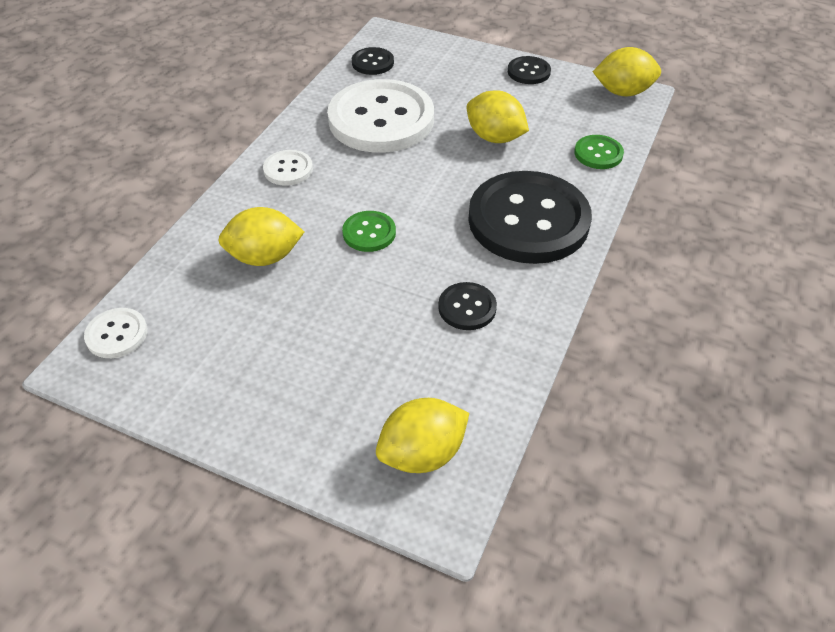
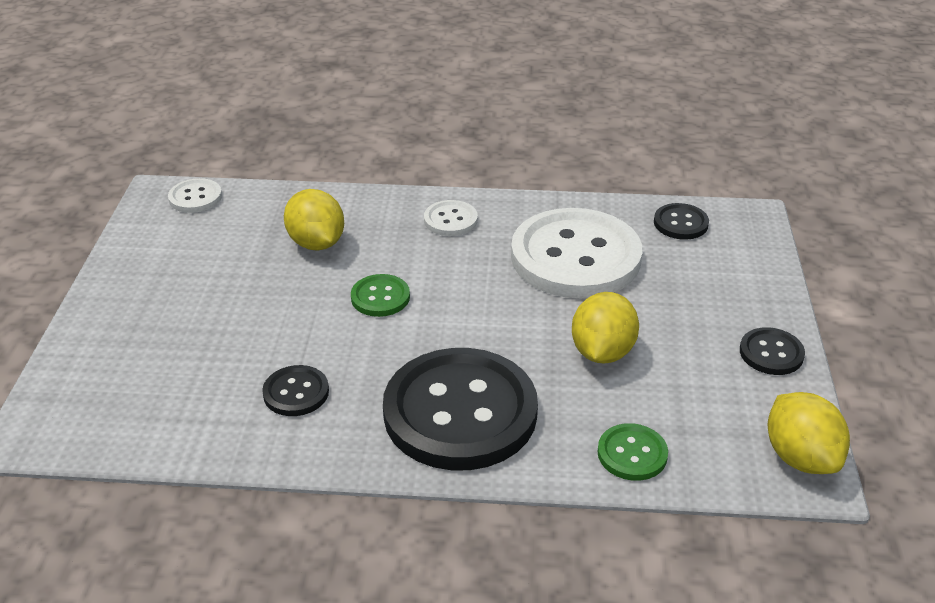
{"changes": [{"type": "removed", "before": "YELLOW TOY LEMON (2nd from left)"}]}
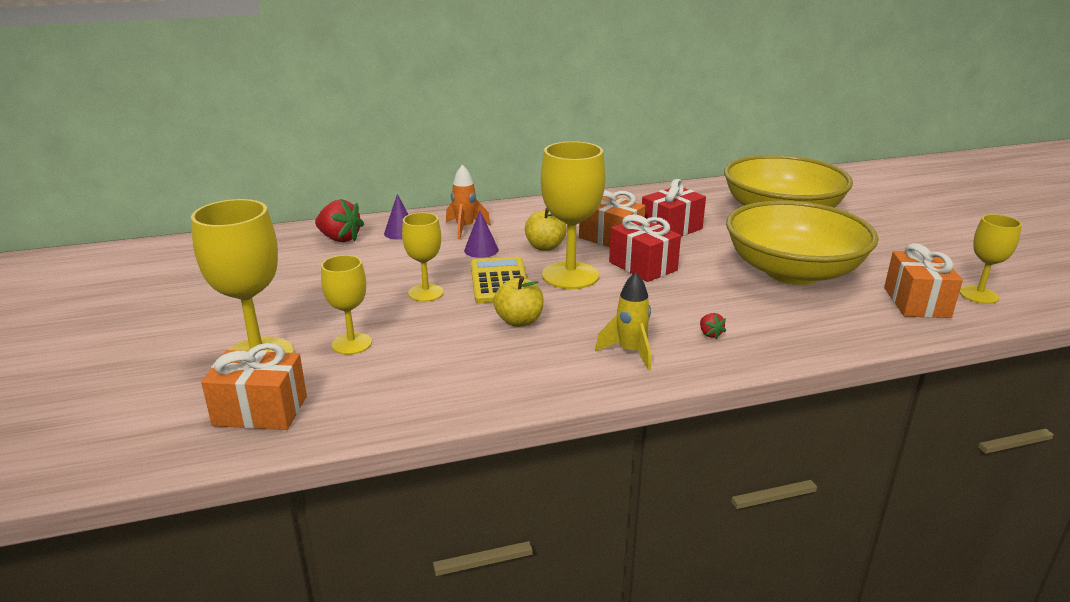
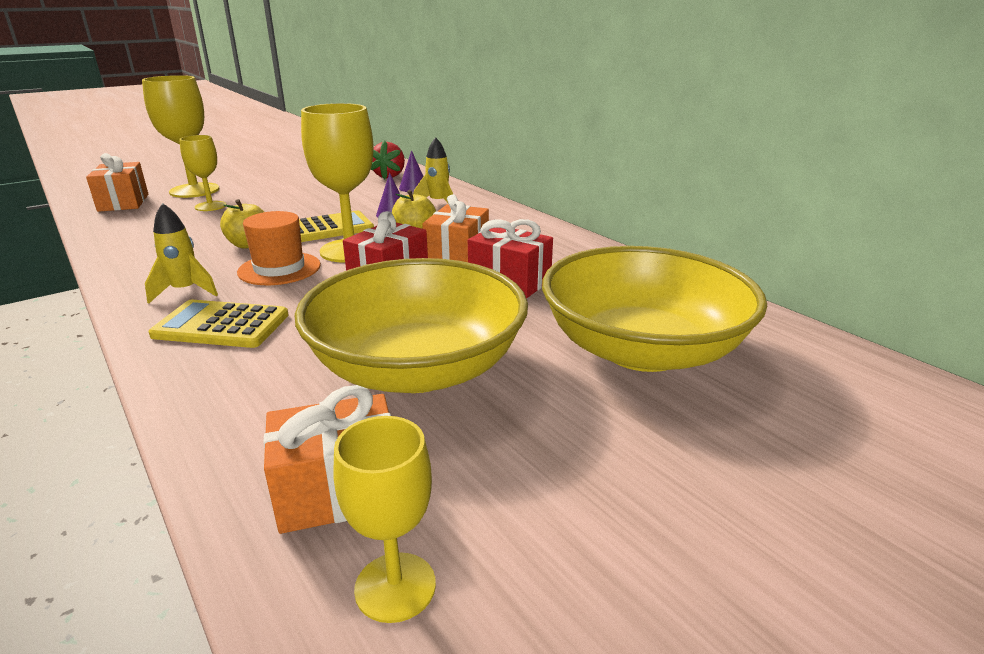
{"changes": [{"type": "replaced", "before": "CRIMSON TOY STRAWBERRY (2nd from left)", "after": "YELLOW CALCULATOR (1st from left)"}, {"type": "added", "after": "ORANGE-COLOURED HAT"}, {"type": "recoloured", "before": "ORANGE-COLOURED TOY ROCKET", "after": "YELLOW TOY ROCKET (2nd from left)"}, {"type": "removed", "before": "YELLOW WINE GLASS (3rd from left)"}]}
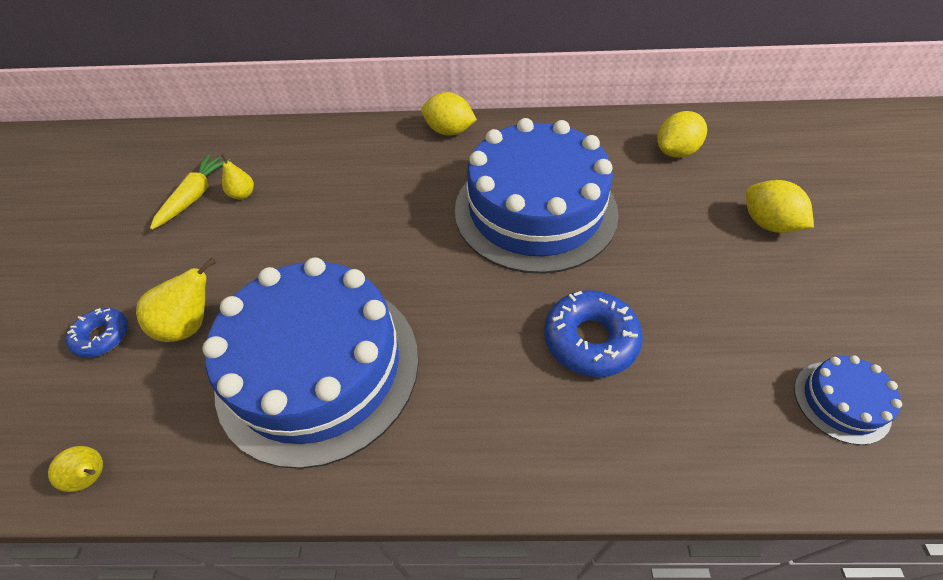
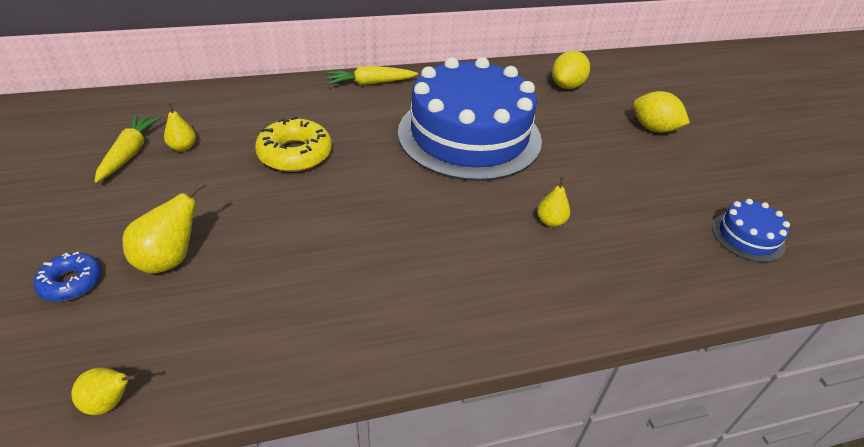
{"changes": [{"type": "added", "after": "YELLOW DONUT"}, {"type": "replaced", "before": "YELLOW TOY LEMON (1st from left)", "after": "YELLOW CARROT (2nd from left)"}, {"type": "replaced", "before": "COBALT DONUT (2nd from left)", "after": "YELLOW PEAR FRUIT (4th from left)"}, {"type": "removed", "before": "COBALT CAKE (1st from left)"}]}
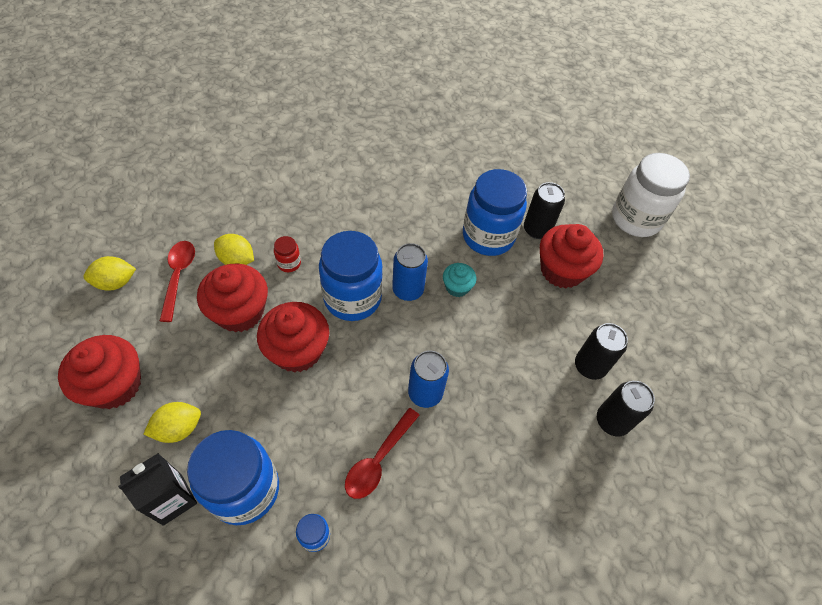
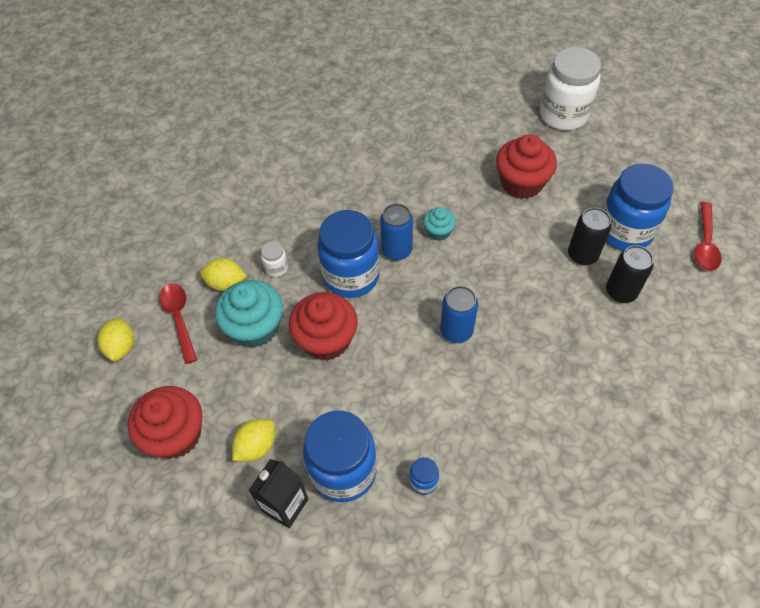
{"changes": [{"type": "turned", "before": "YELLOW TOY LEMON (1st from left)", "turn": -60}, {"type": "recoloured", "before": "CRIMSON FAIRY CAKE (2nd from left)", "after": "TURQUOISE FAIRY CAKE (1st from left)"}, {"type": "recoloured", "before": "CRIMSON JAM JAR", "after": "SNOW-WHITE JAM JAR (1st from left)"}, {"type": "moved", "before": "COBALT JAM JAR (4th from left)"}, {"type": "moved", "before": "CRIMSON TABLESPOON (2nd from left)"}, {"type": "removed", "before": "BLACK CAN (1st from left)"}]}
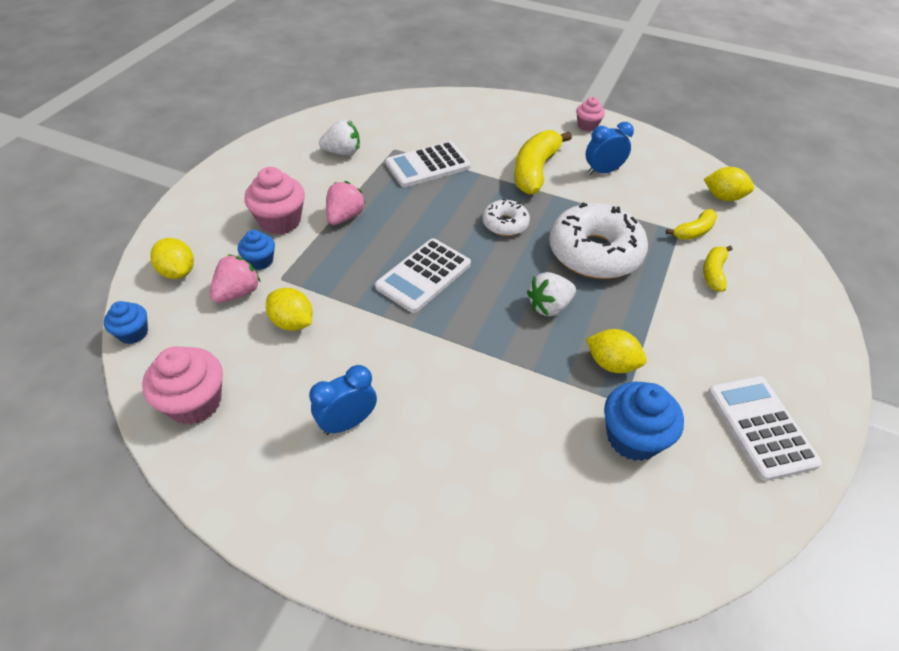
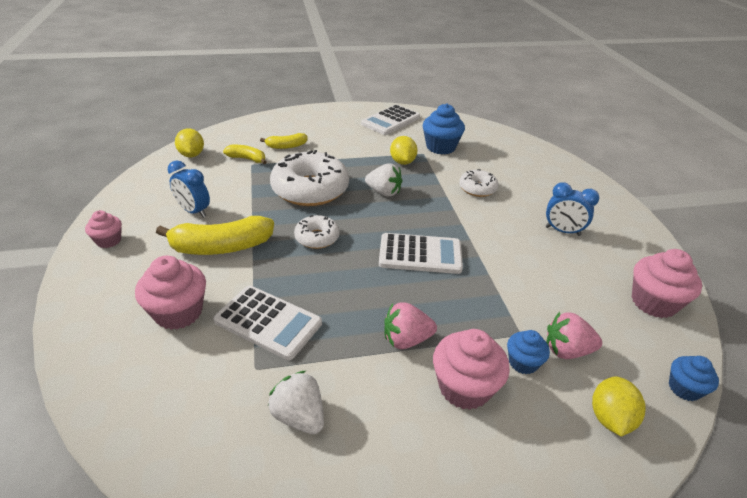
{"changes": [{"type": "added", "after": "PINK FAIRY CAKE (2nd from left)"}, {"type": "added", "after": "SNOW-WHITE DONUT (3rd from left)"}, {"type": "removed", "before": "YELLOW TOY LEMON (2nd from left)"}]}
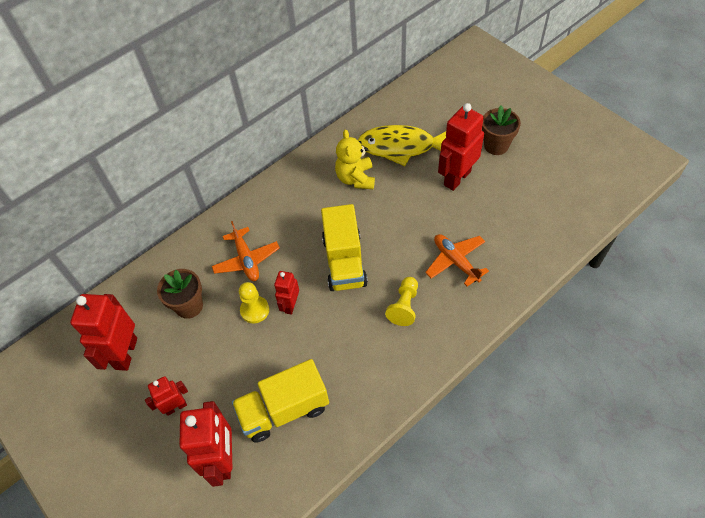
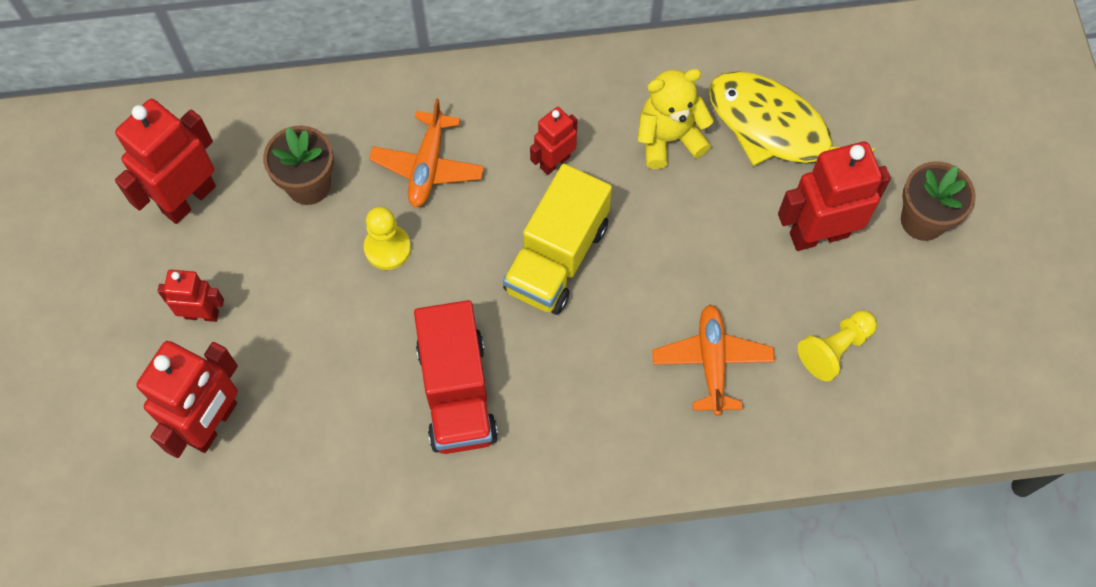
{"changes": [{"type": "added", "after": "CRIMSON TRUCK"}, {"type": "moved", "before": "CRIMSON TOY ROBOT (4th from left)"}, {"type": "turned", "before": "YELLOW TEDDY", "turn": 45}, {"type": "moved", "before": "YELLOW CHESS PAWN (2nd from left)"}, {"type": "removed", "before": "YELLOW TRUCK (1st from left)"}]}
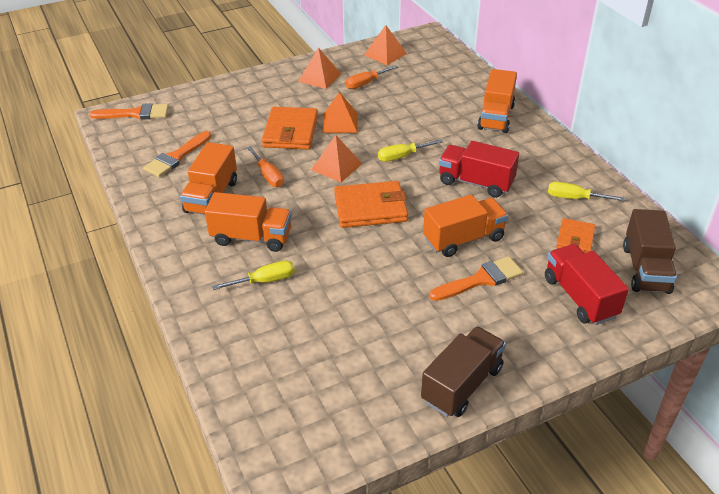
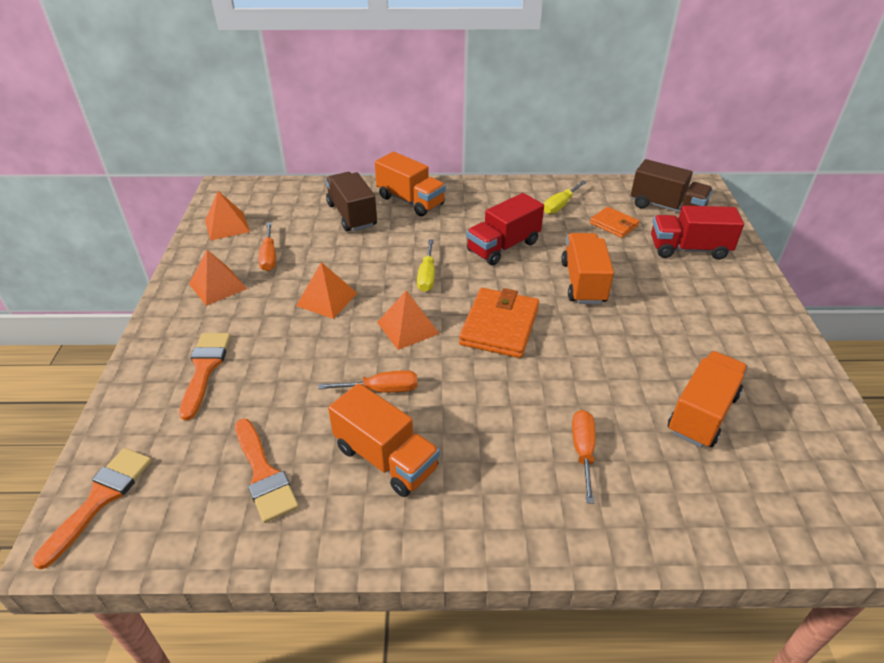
{"changes": [{"type": "moved", "before": "ORANGE-COLOURED PAINTBRUSH (3rd from left in the first image)", "after": "ORANGE-COLOURED PAINTBRUSH (2nd from left)"}, {"type": "moved", "before": "RUSSET TRUCK (1st from left)"}, {"type": "recoloured", "before": "YELLOW HAND SCREWDRIVER (1st from left)", "after": "ORANGE-COLOURED HAND SCREWDRIVER (3rd from left)"}, {"type": "moved", "before": "ORANGE-COLOURED TRUCK (2nd from left in the first image)", "after": "ORANGE-COLOURED TRUCK (4th from left)"}, {"type": "removed", "before": "ORANGE-COLOURED CARD WALLET (1st from left)"}]}
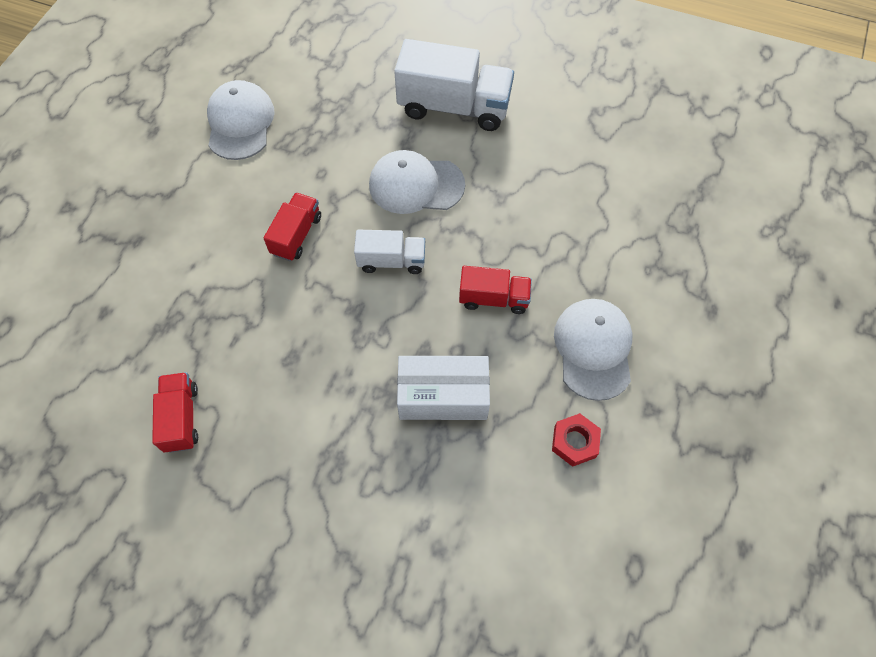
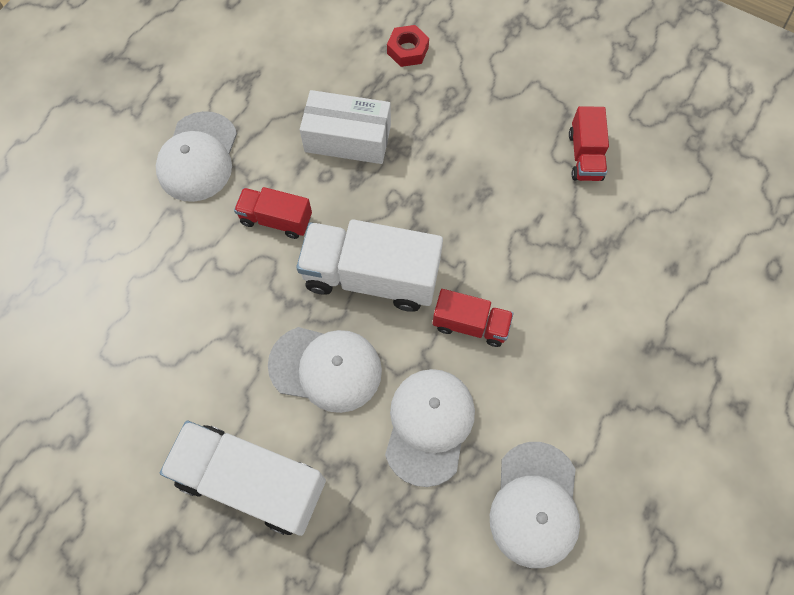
{"changes": [{"type": "resized", "before": "SNOW-WHITE TRUCK (1st from left in the first image)", "scale": 1.81}, {"type": "added", "after": "SNOW-WHITE PEAKED CAP (3rd from left)"}, {"type": "moved", "before": "CRIMSON HEXAGON NUT"}, {"type": "turned", "before": "CRIMSON TRUCK (2nd from left)", "turn": -105}]}
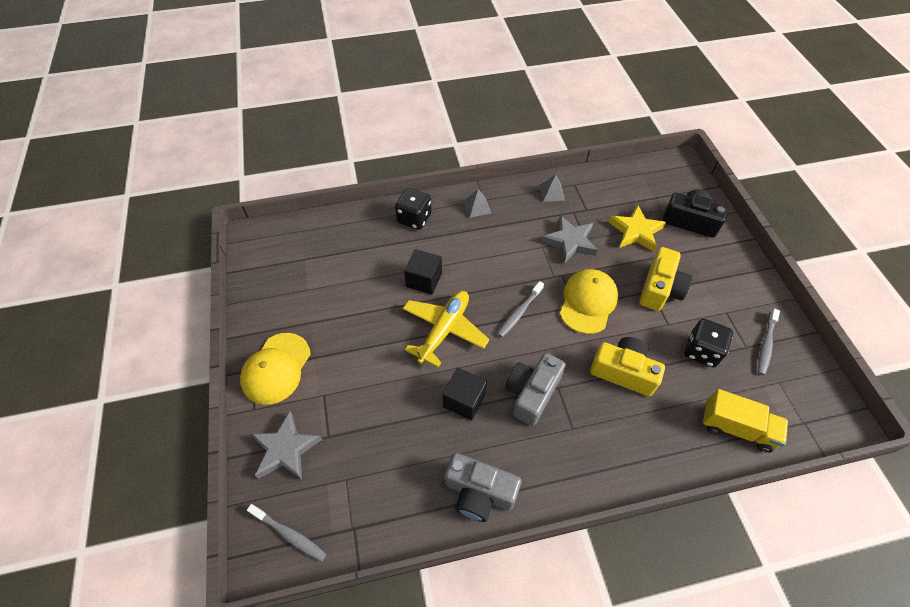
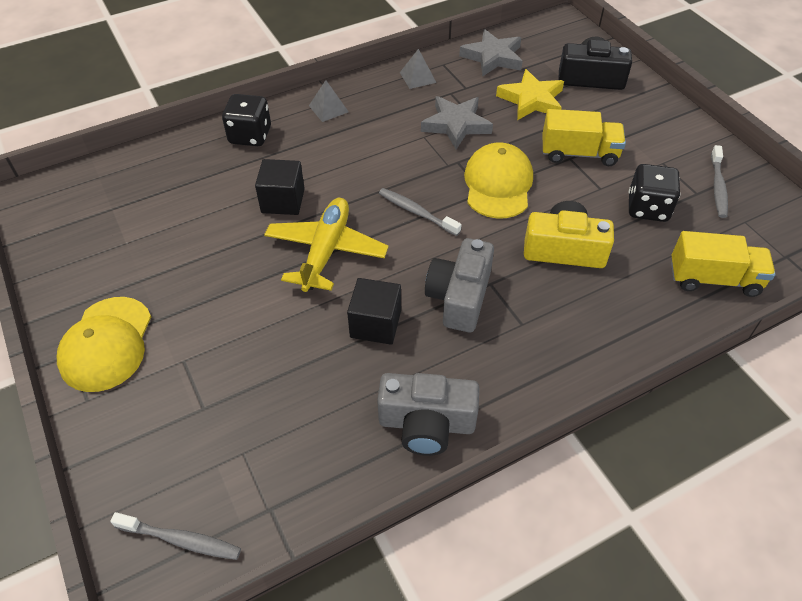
{"changes": [{"type": "turned", "before": "GREY DENTAL BRUSH (2nd from left)", "turn": 105}, {"type": "moved", "before": "GREY STAR (1st from left in the first image)", "after": "GREY STAR (2nd from left)"}, {"type": "replaced", "before": "YELLOW PHOTO CAMERA (2nd from left)", "after": "YELLOW TRUCK (1st from left)"}]}
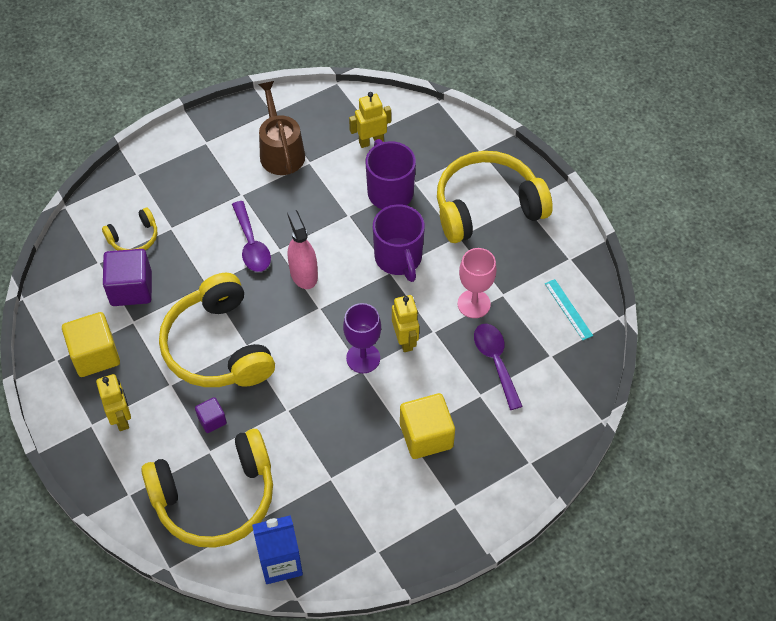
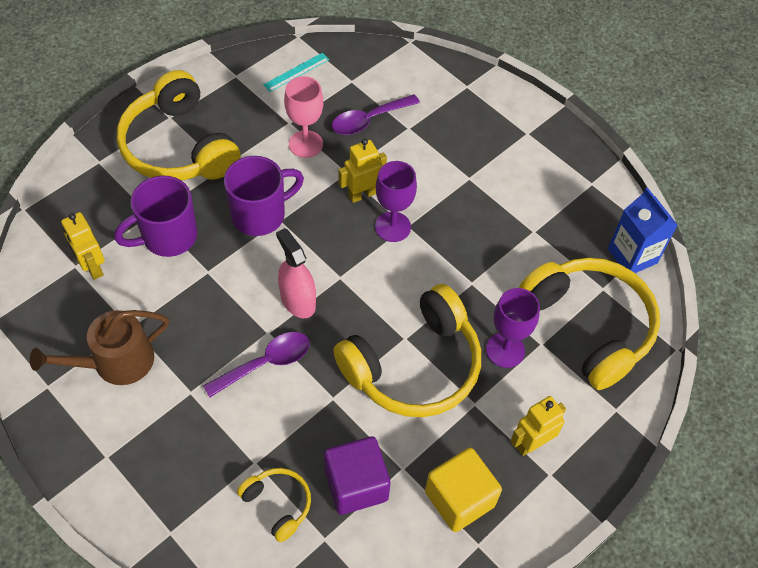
{"changes": [{"type": "turned", "before": "PINK SPRAY BOTTLE", "turn": 90}, {"type": "replaced", "before": "VIOLET CUBE (2nd from left)", "after": "VIOLET WINE GLASS (2nd from left)"}, {"type": "removed", "before": "YELLOW CUBE (2nd from left)"}]}
